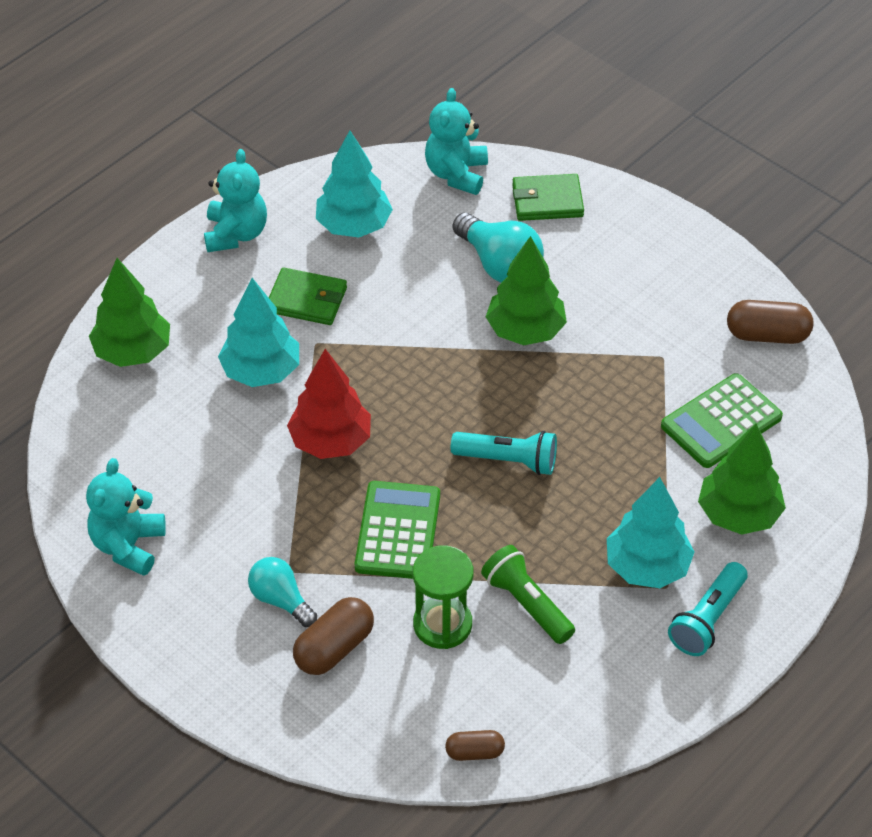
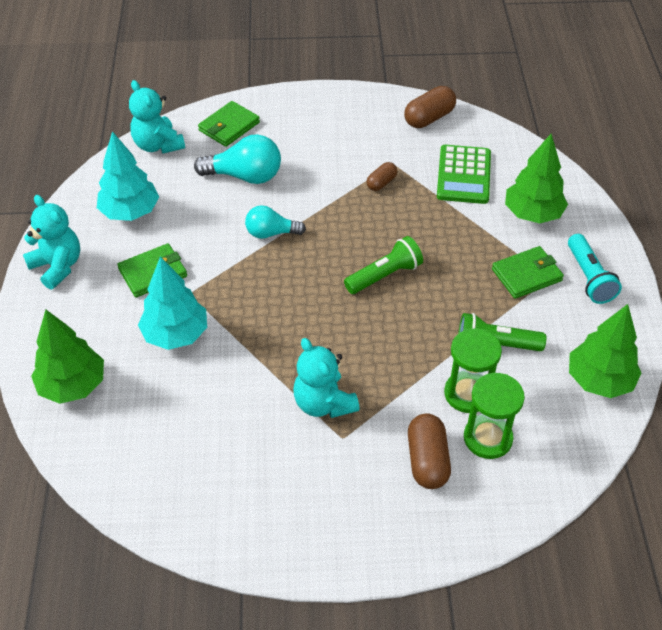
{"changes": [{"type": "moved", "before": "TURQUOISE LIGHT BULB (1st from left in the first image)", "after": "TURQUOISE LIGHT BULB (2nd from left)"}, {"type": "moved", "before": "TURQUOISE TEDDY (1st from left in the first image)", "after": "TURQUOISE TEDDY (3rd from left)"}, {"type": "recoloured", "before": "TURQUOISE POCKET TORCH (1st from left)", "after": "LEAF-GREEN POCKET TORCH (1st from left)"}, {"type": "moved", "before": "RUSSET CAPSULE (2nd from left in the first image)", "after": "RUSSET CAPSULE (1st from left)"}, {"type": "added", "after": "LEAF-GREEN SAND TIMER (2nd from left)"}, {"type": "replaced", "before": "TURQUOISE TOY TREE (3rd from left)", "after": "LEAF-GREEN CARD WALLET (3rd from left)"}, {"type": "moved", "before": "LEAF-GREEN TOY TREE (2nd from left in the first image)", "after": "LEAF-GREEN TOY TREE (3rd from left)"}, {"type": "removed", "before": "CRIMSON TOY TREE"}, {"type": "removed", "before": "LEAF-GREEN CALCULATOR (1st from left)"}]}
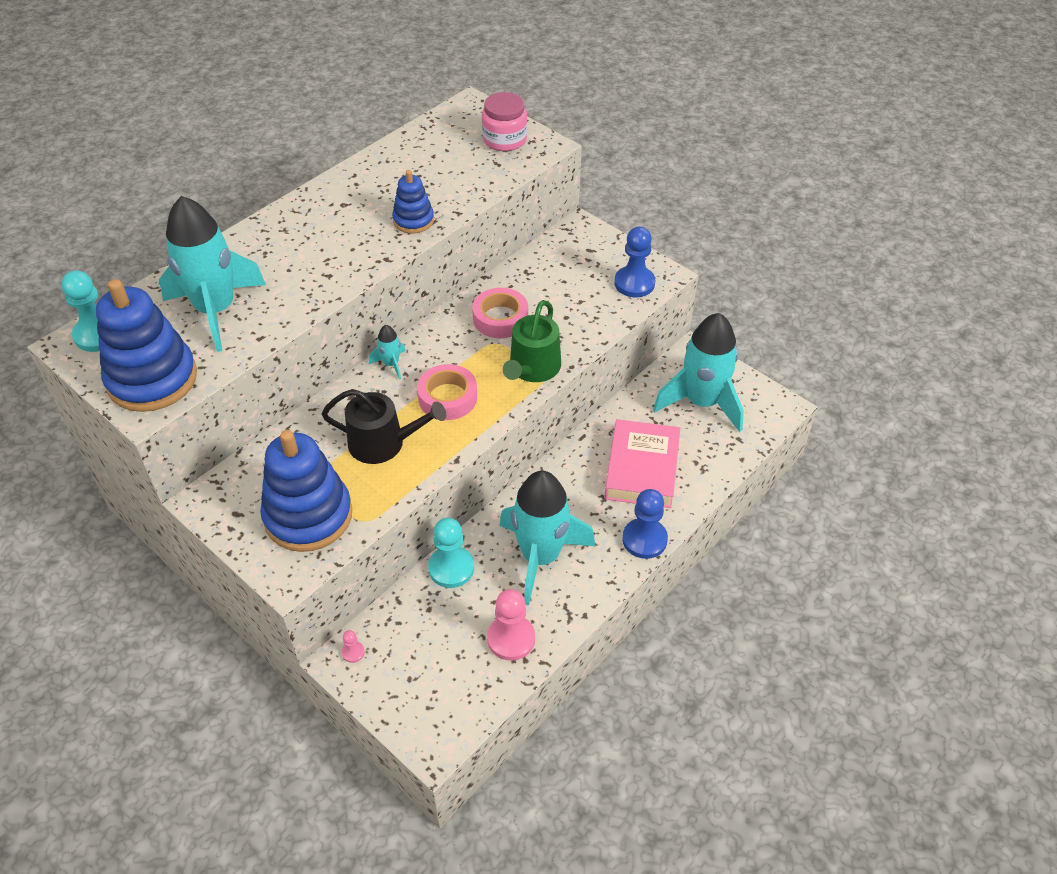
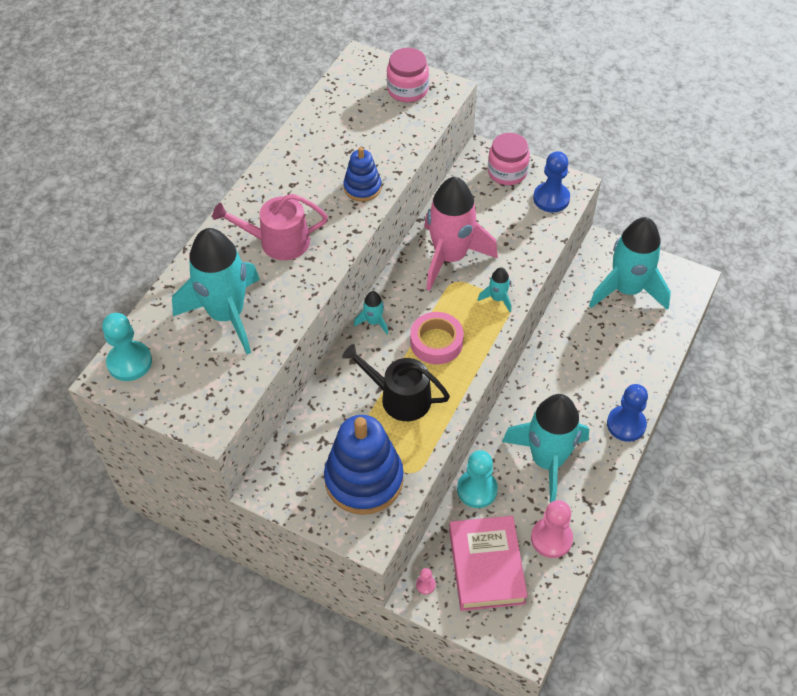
{"changes": [{"type": "added", "after": "PINK WATERING POT"}, {"type": "turned", "before": "BLACK WATERING POT", "turn": -150}, {"type": "replaced", "before": "PINK TAPE (2nd from left)", "after": "PINK TOY ROCKET"}, {"type": "moved", "before": "PINK HARDBACK"}, {"type": "replaced", "before": "LEAF-GREEN WATERING POT", "after": "TURQUOISE TOY ROCKET (3rd from left)"}, {"type": "added", "after": "PINK JAM JAR (2nd from left)"}, {"type": "removed", "before": "COBALT STACKING RINGS (1st from left)"}]}
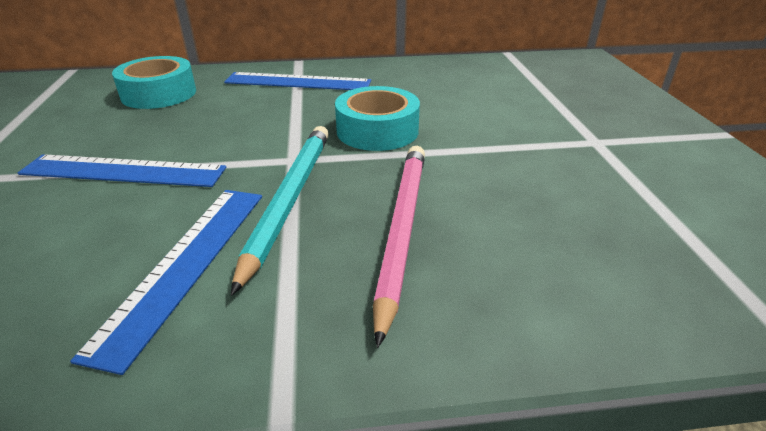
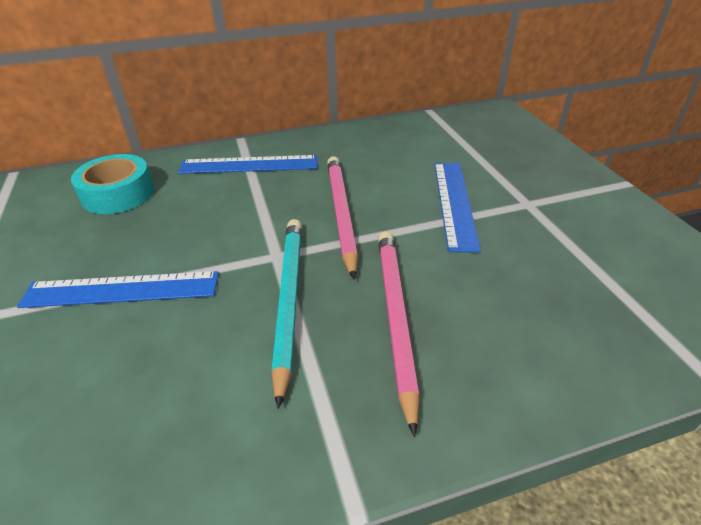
{"changes": [{"type": "replaced", "before": "TURQUOISE TAPE (2nd from left)", "after": "PINK WOODEN PENCIL (1st from left)"}, {"type": "moved", "before": "COBALT RULER (2nd from left in the first image)", "after": "COBALT RULER (3rd from left)"}]}
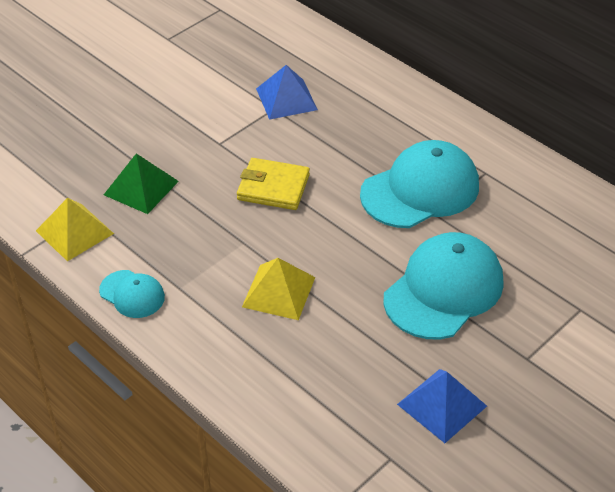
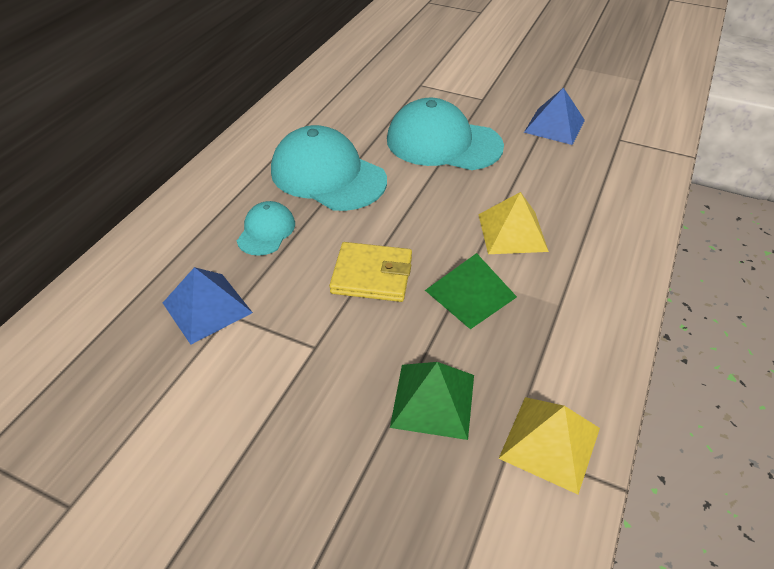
{"changes": [{"type": "moved", "before": "TURQUOISE PEAKED CAP (1st from left)"}, {"type": "turned", "before": "YELLOW CARD WALLET", "turn": -75}, {"type": "added", "after": "LEAF-GREEN SOLID PYRAMID (2nd from left)"}]}
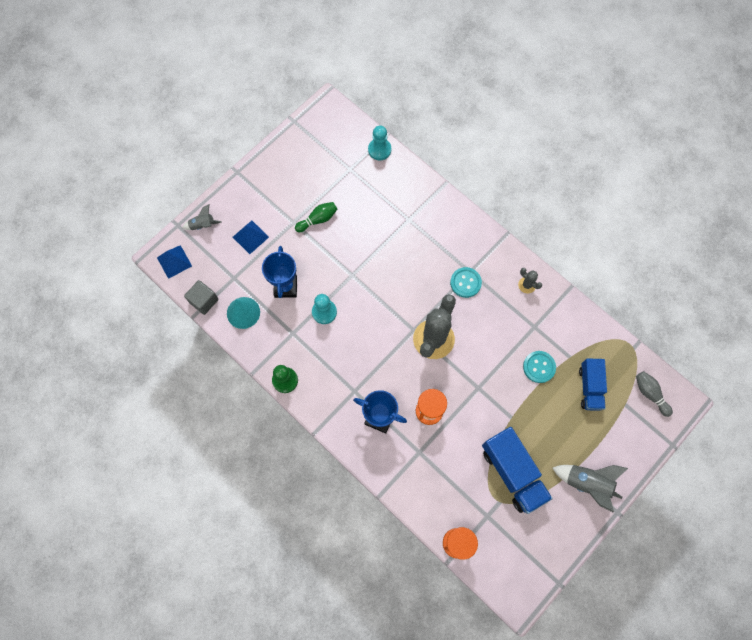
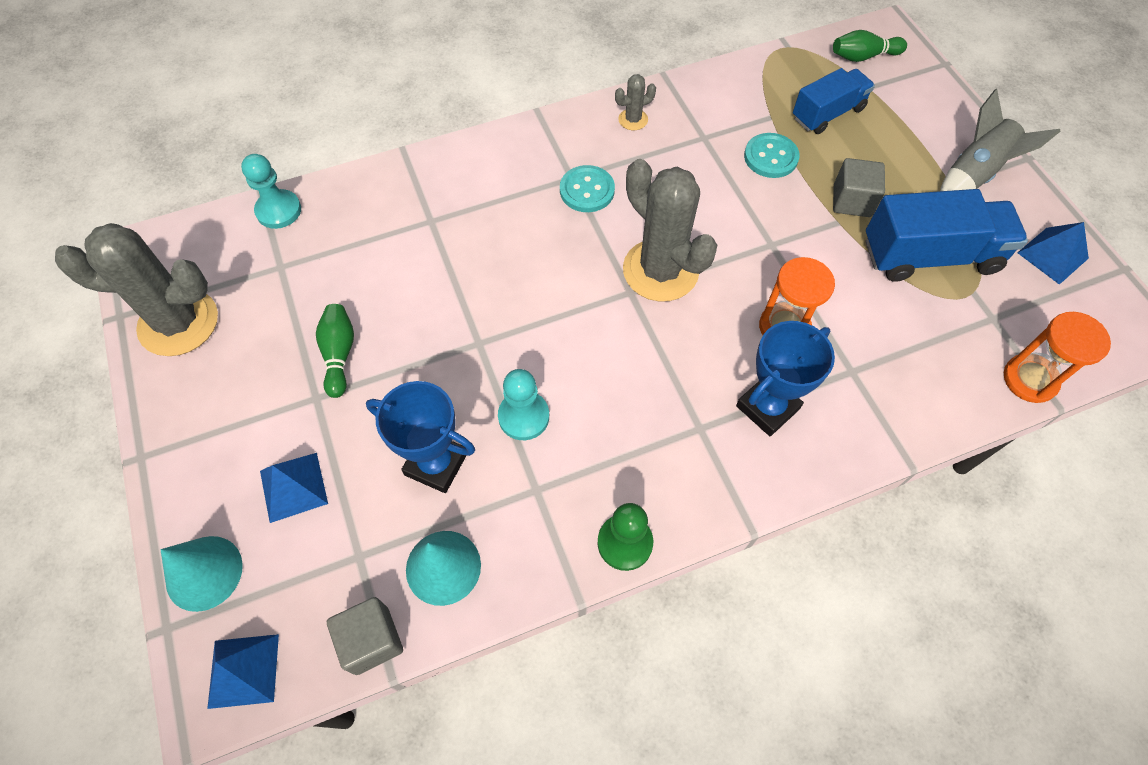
{"changes": [{"type": "added", "after": "GREY PRICKLY PLANT (1st from left)"}, {"type": "replaced", "before": "GREY TOY ROCKET (1st from left)", "after": "TURQUOISE CONE (1st from left)"}, {"type": "turned", "before": "COBALT TRUCK (2nd from left in the first image)", "turn": -60}, {"type": "recoloured", "before": "GREY SKITTLE", "after": "LEAF-GREEN SKITTLE (2nd from left)"}, {"type": "added", "after": "GREY CUBE (2nd from left)"}, {"type": "added", "after": "COBALT SOLID PYRAMID (3rd from left)"}]}
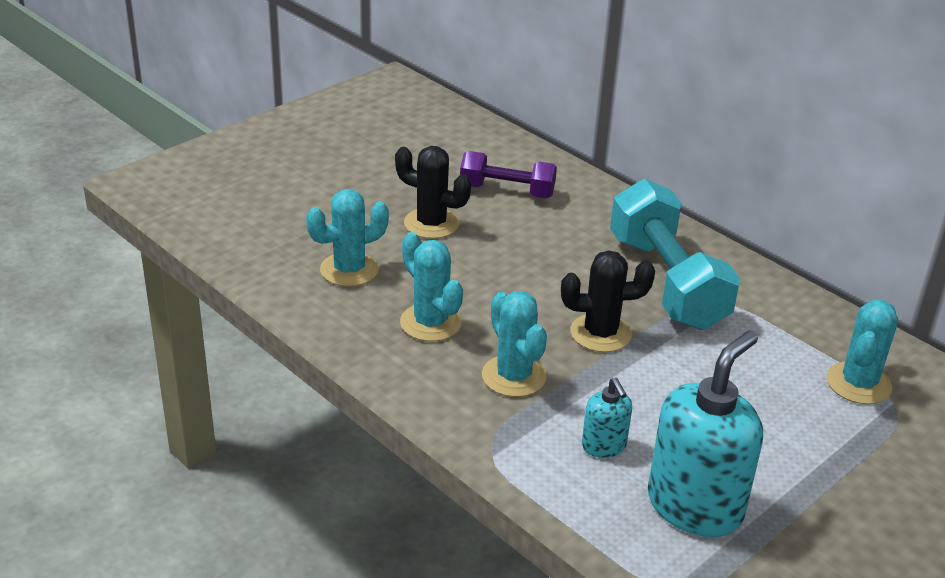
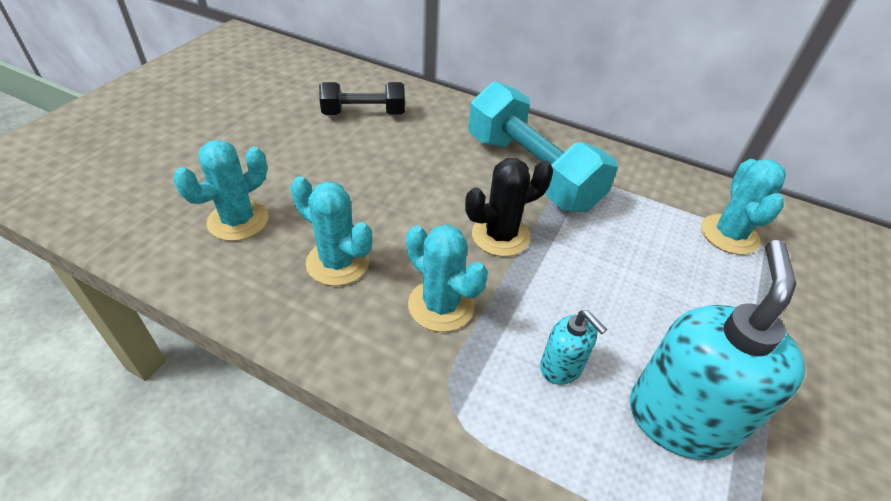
{"changes": [{"type": "recoloured", "before": "VIOLET DUMBBELL", "after": "BLACK DUMBBELL"}, {"type": "removed", "before": "BLACK PRICKLY PLANT (1st from left)"}]}
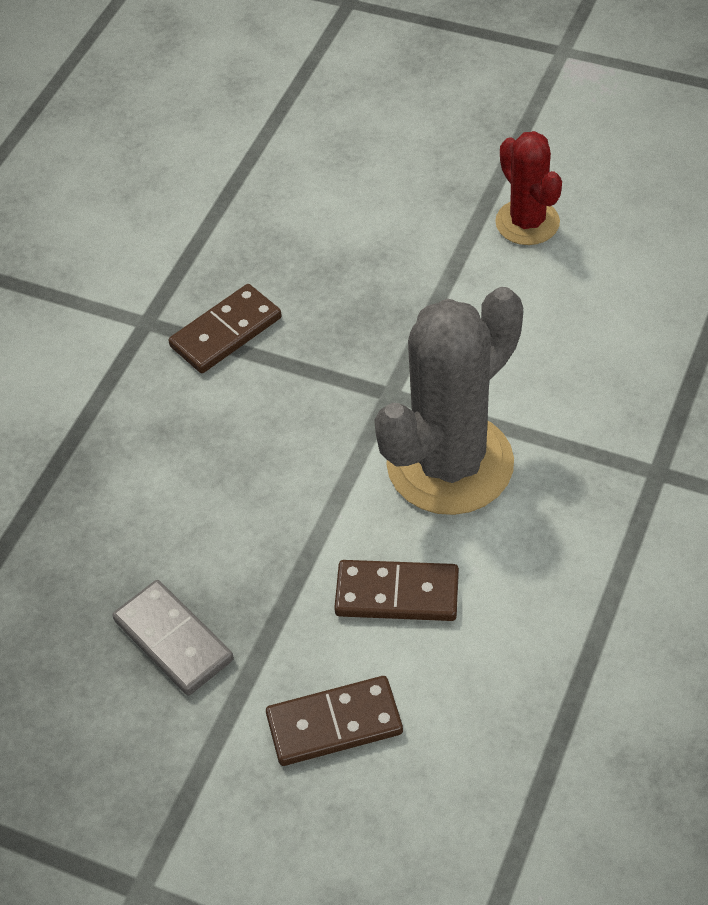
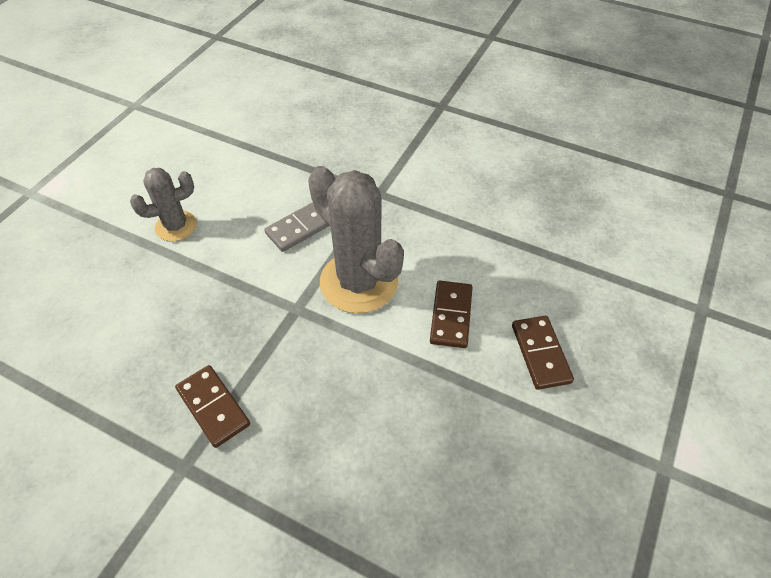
{"changes": [{"type": "recoloured", "before": "CRIMSON PRICKLY PLANT", "after": "GREY PRICKLY PLANT (1st from left)"}, {"type": "moved", "before": "GREY DOMINO"}]}
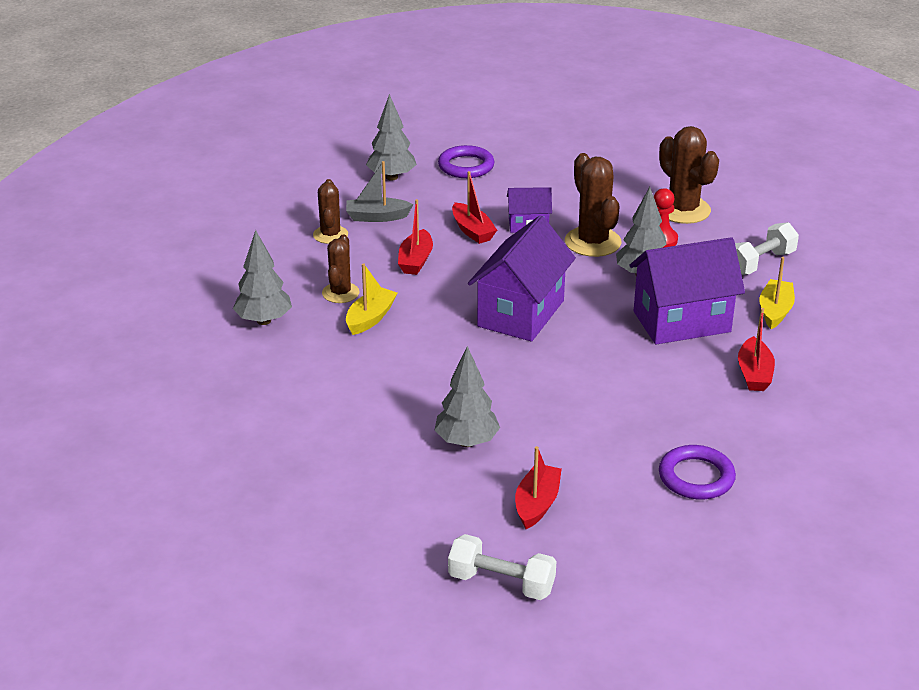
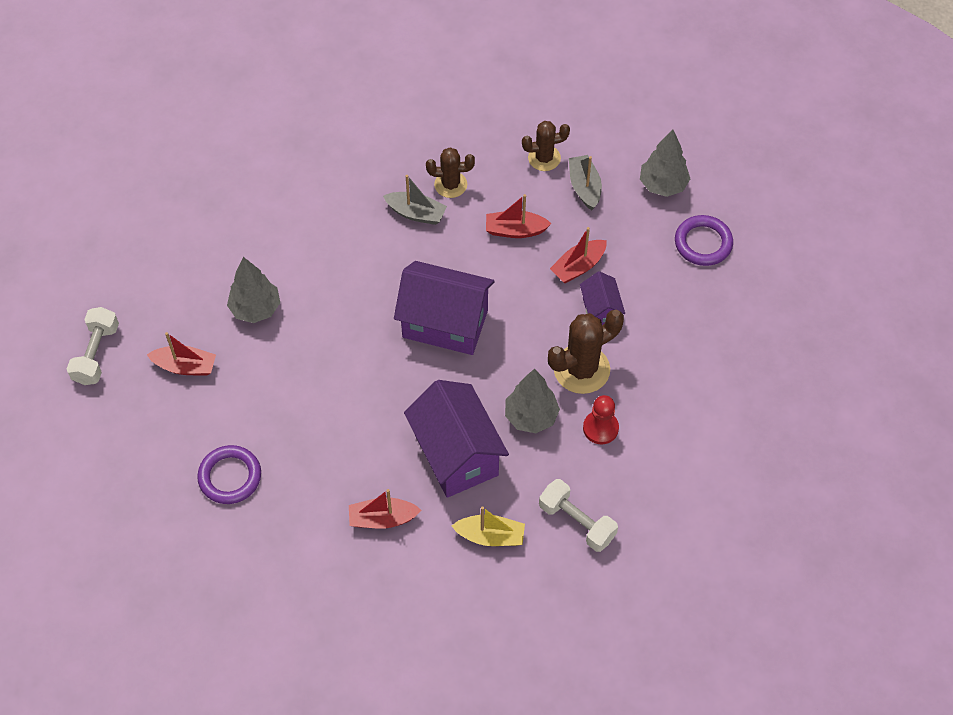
{"changes": [{"type": "recoloured", "before": "YELLOW SAILBOAT (1st from left)", "after": "GREY SAILBOAT (1st from left)"}, {"type": "removed", "before": "GREY TOY TREE (1st from left)"}, {"type": "removed", "before": "RUSSET PRICKLY PLANT (4th from left)"}]}
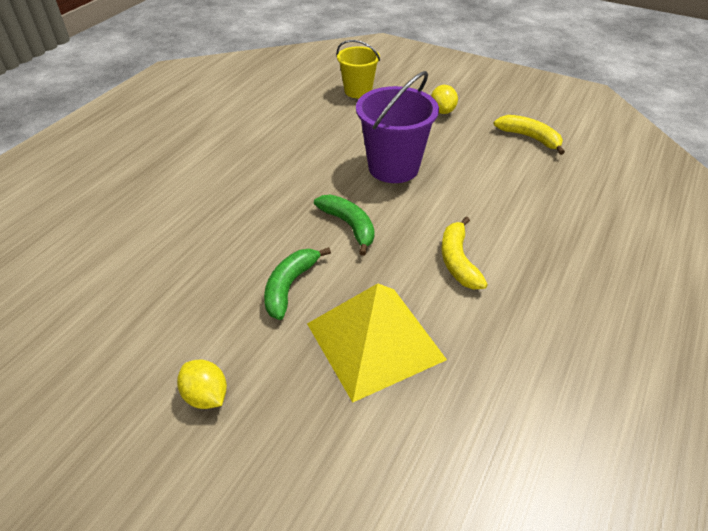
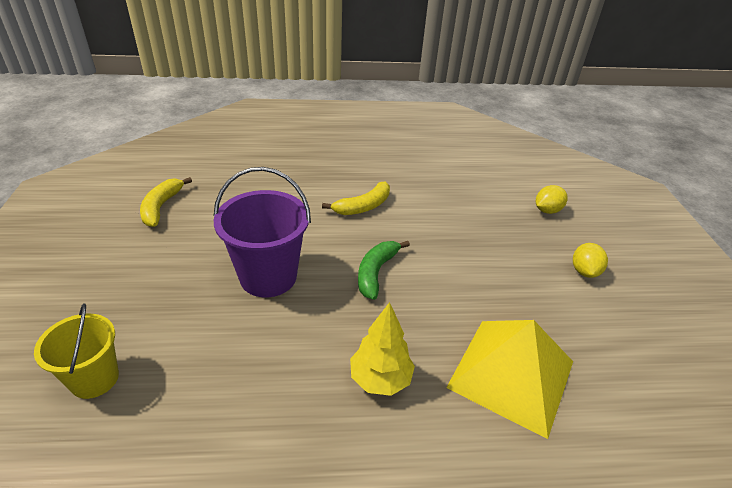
{"changes": [{"type": "added", "after": "YELLOW TOY TREE"}, {"type": "moved", "before": "YELLOW SOLID PYRAMID"}, {"type": "moved", "before": "YELLOW TOY LEMON (2nd from left in the first image)", "after": "YELLOW TOY LEMON (1st from left)"}, {"type": "removed", "before": "LEAF-GREEN TOY BANANA (1st from left)"}]}
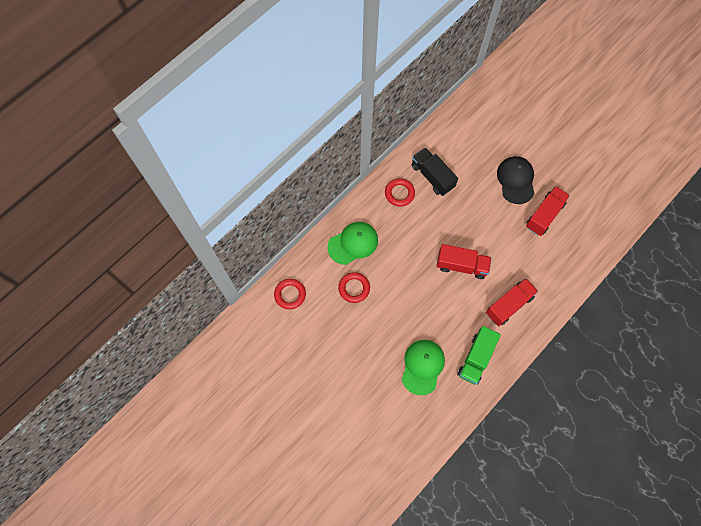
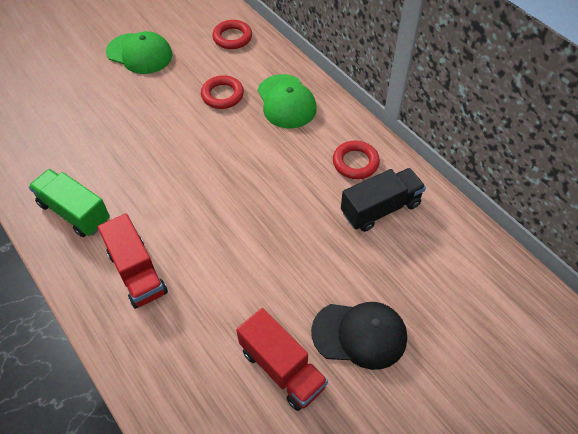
{"changes": [{"type": "moved", "before": "LEAF-GREEN PEAKED CAP (2nd from left in the first image)", "after": "LEAF-GREEN PEAKED CAP (1st from left)"}, {"type": "removed", "before": "CRIMSON TRUCK (1st from left)"}]}
